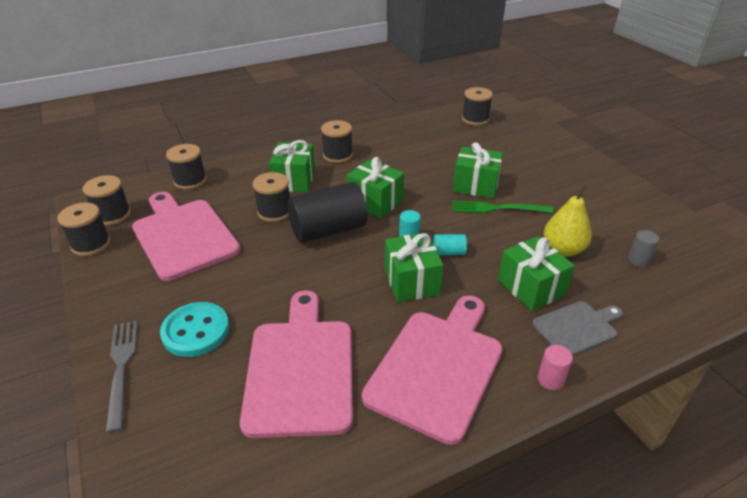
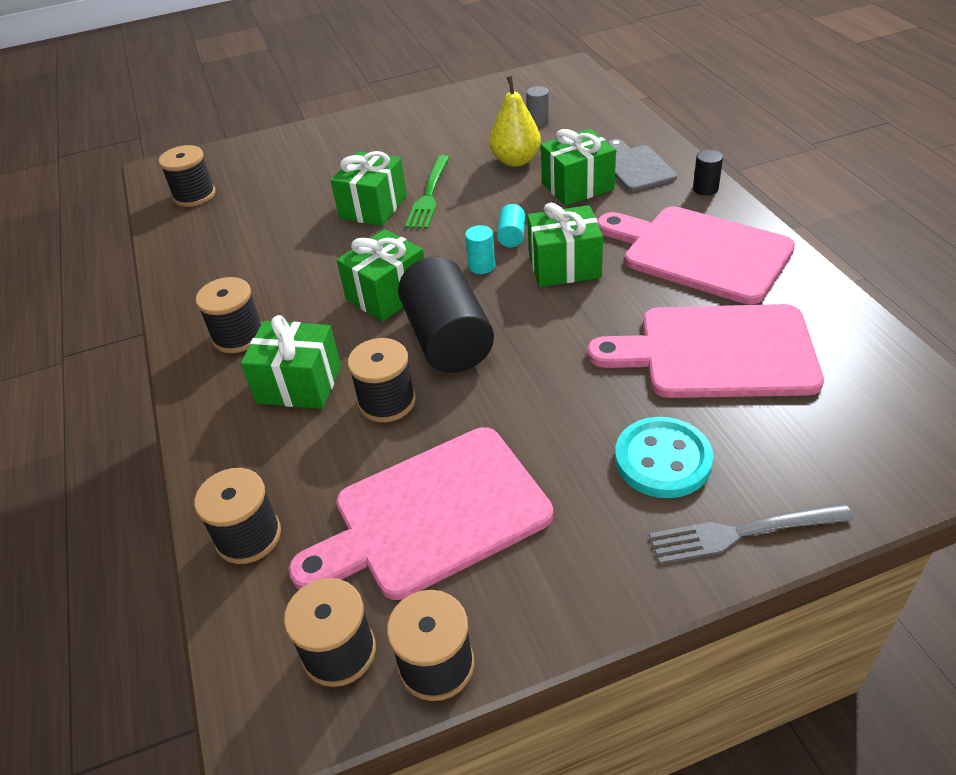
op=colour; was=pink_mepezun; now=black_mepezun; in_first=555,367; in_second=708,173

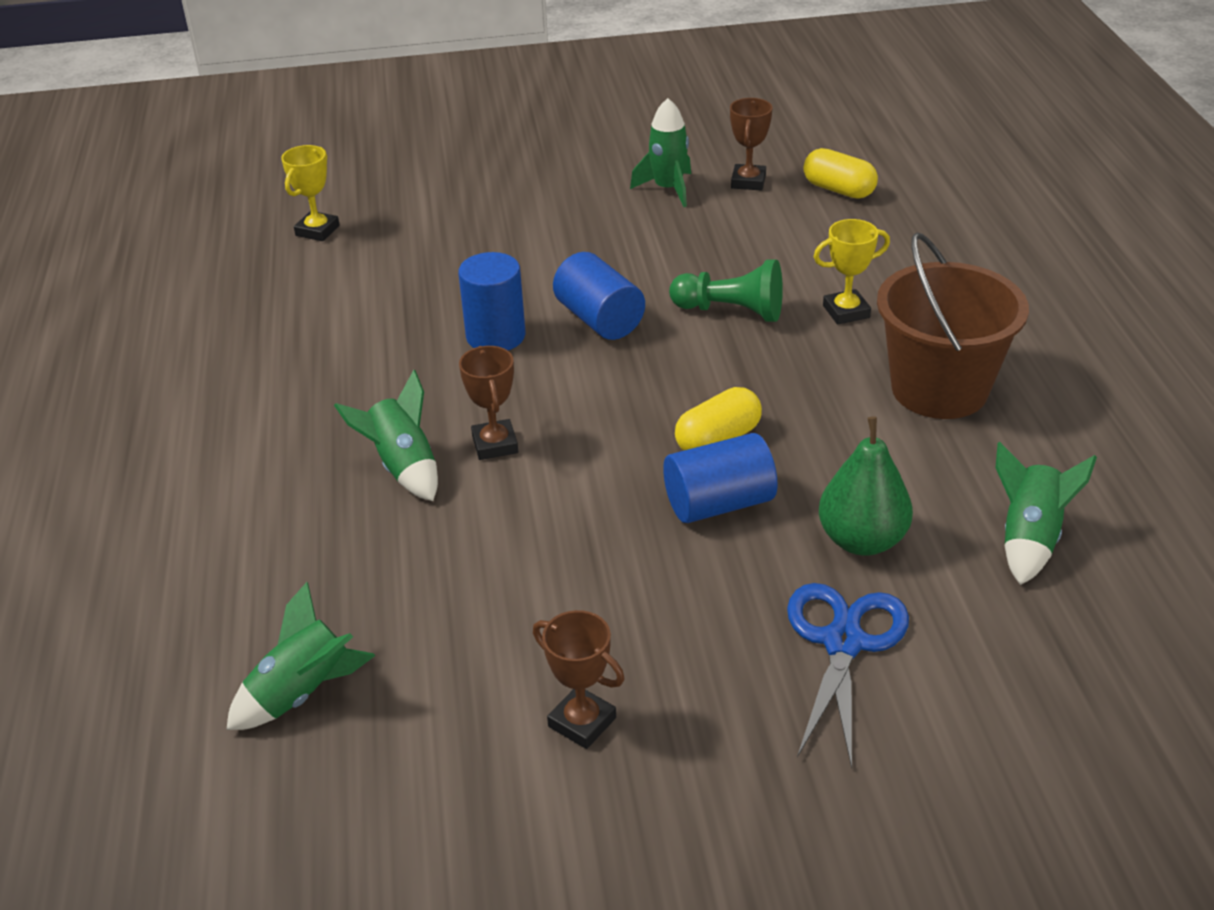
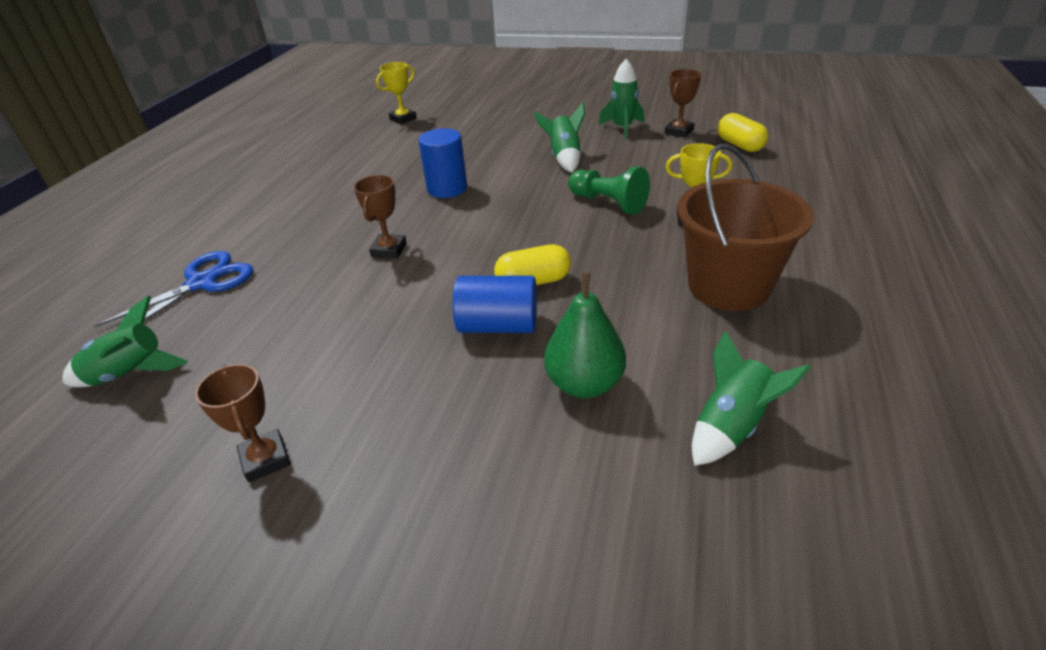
op=missing; was=blue_mepezun; in_first=599,296
op=relocated; was=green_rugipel; in_first=386,435; in_second=559,137
op=relocated; was=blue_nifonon; in_first=848,675; in_second=173,289

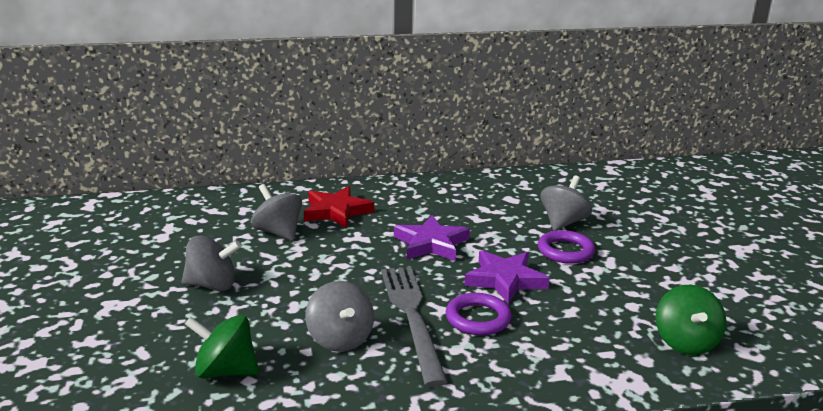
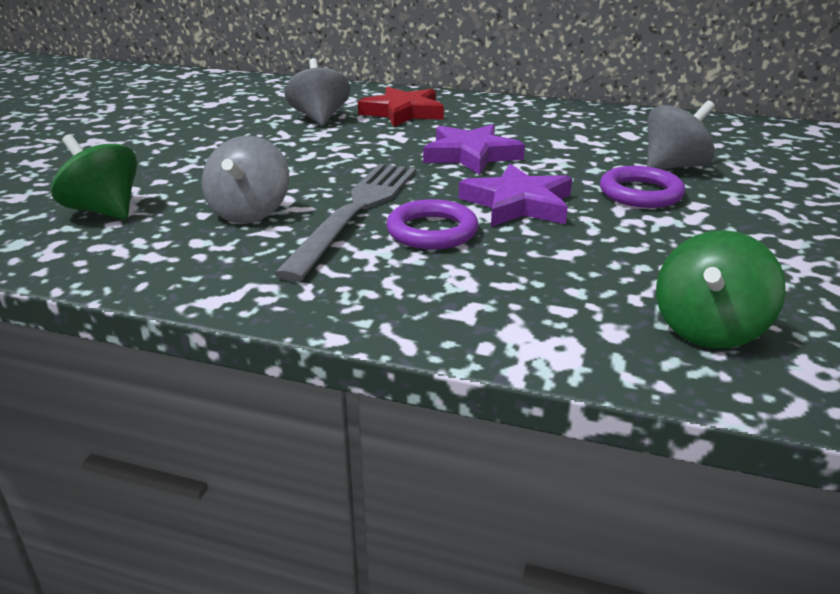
op=missing; was=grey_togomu; in_first=211,263

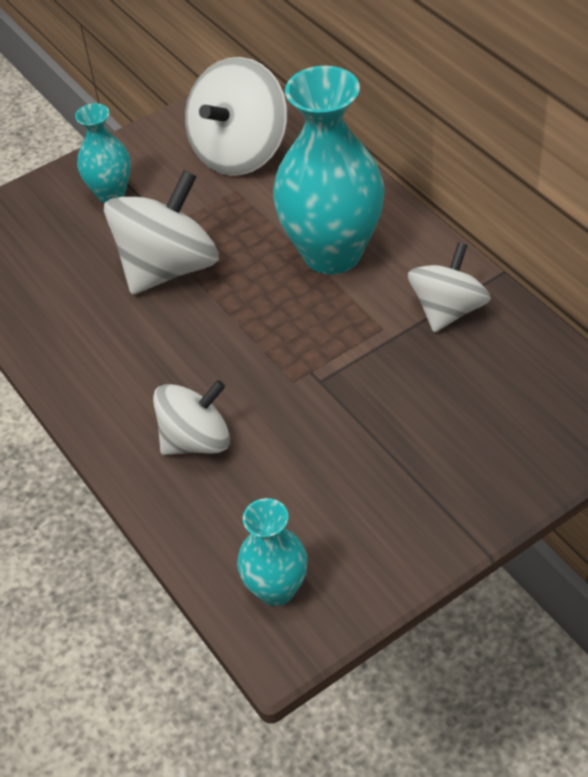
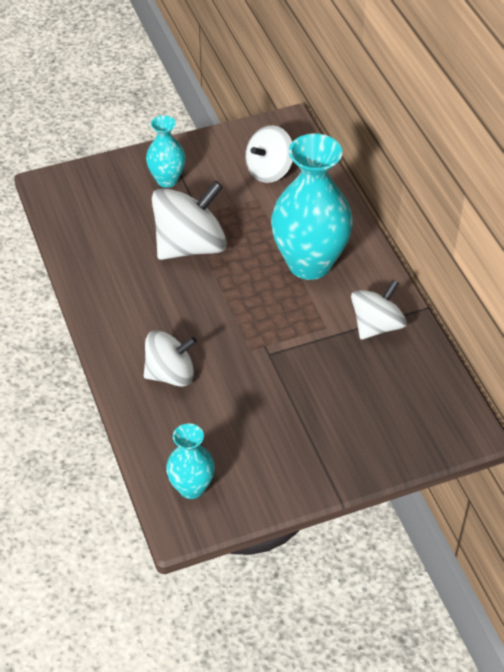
op=size; was=white_togomu; in_first=236,116; in_second=269,154; ratio=0.66

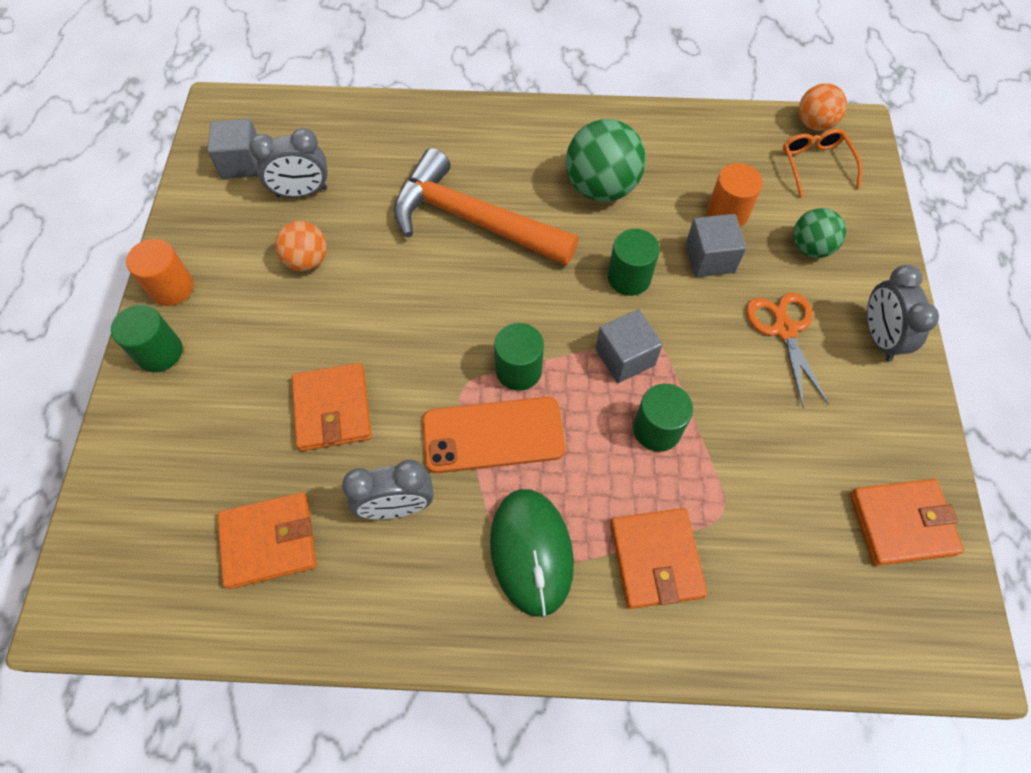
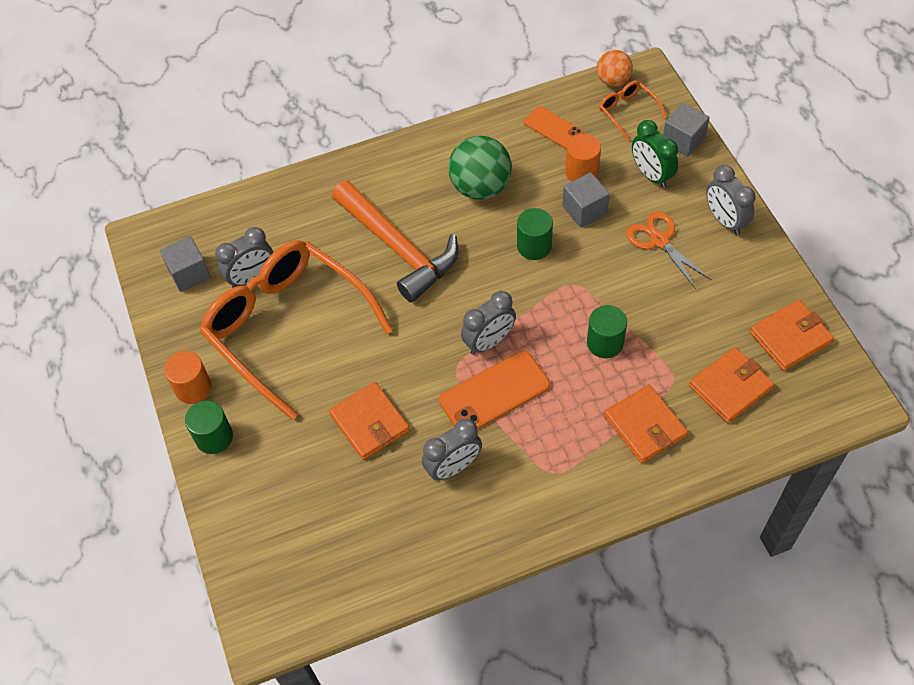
op=missing; was=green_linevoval; in_first=532,553
op=appeared; now=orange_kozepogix; in_second=554,127
op=relocated; was=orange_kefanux; in_first=267,540; in_second=731,385
op=relocated; was=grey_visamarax; in_first=629,346; in_second=686,130
op=exchanged; was=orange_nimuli; now=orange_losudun; in_first=301,246; in_second=296,330
op=exchanged; was=green_mepezun; now=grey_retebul; in_first=519,357; in_second=488,323
op=exchanged; was=green_nimuli; now=green_retebul; in_first=819,233; in_second=655,154
op=spun; was=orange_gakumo; in_first=486,207; in_second=395,241; clockwise=-135

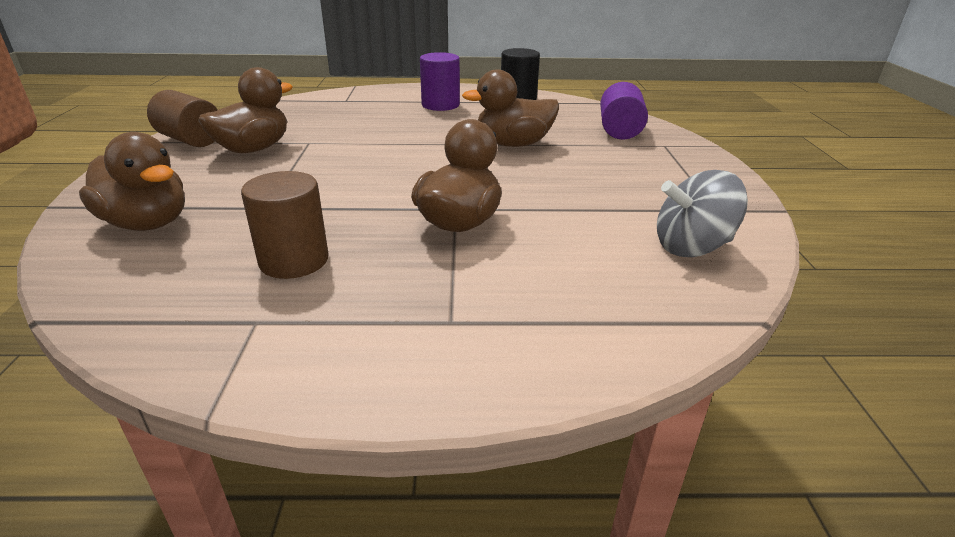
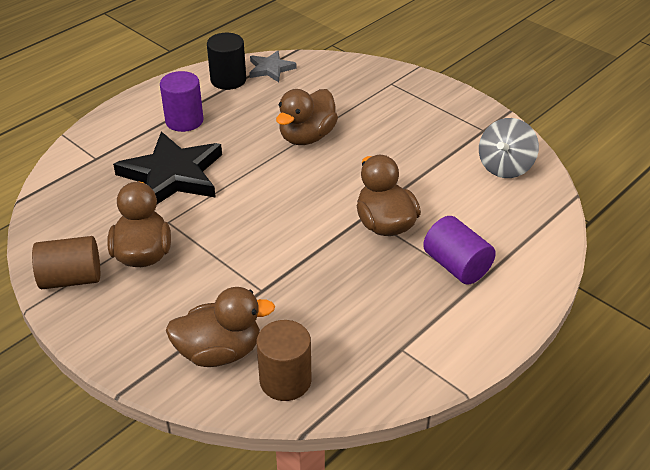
op=appeared; now=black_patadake; in_second=167,168
op=appeared; now=grey_patadake; in_second=273,66
op=relocated; was=brown_mepezun; in_first=285,225; in_second=284,360
op=relocated; was=purple_mepezun; in_first=624,111; in_second=459,250

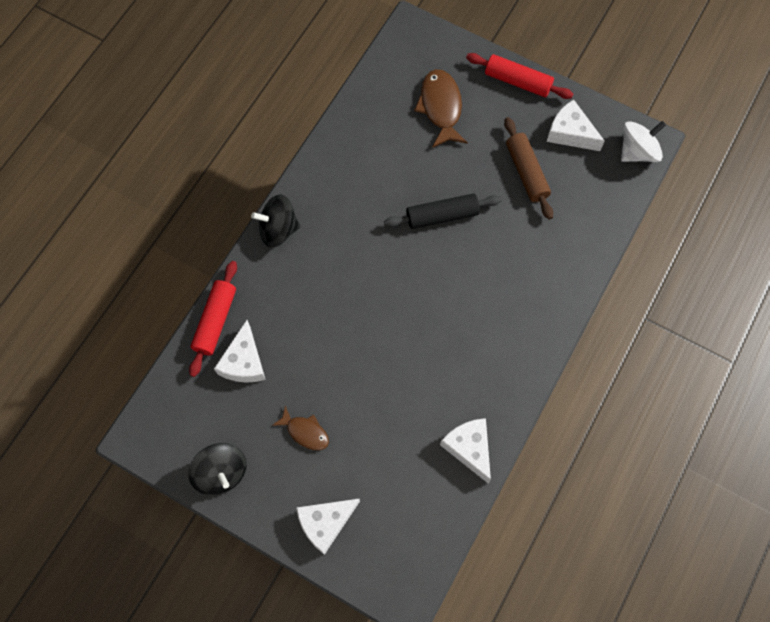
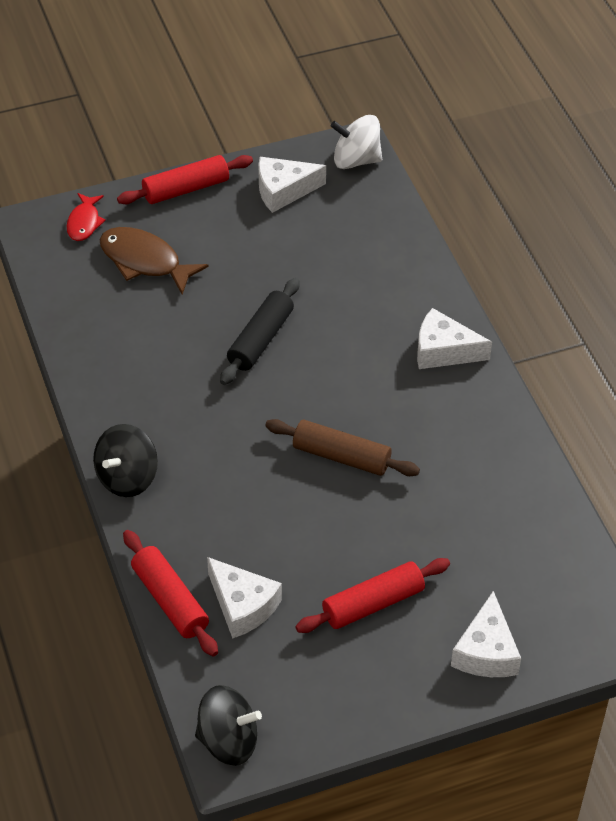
op=appeared; now=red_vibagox; in_second=86,217
op=relocated; was=black_togomu; in_first=217,469; in_second=228,725
op=relocated; was=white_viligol; in_first=465,450; in_second=454,338
op=relocated; was=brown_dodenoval; in_first=528,168; in_second=342,447
op=exchanged; was=brown_vibagox; now=red_dodenoval; in_first=300,428; in_second=372,595
op=spun; was=white_togomu; in_first=643,141; in_second=356,142; clockwise=-90

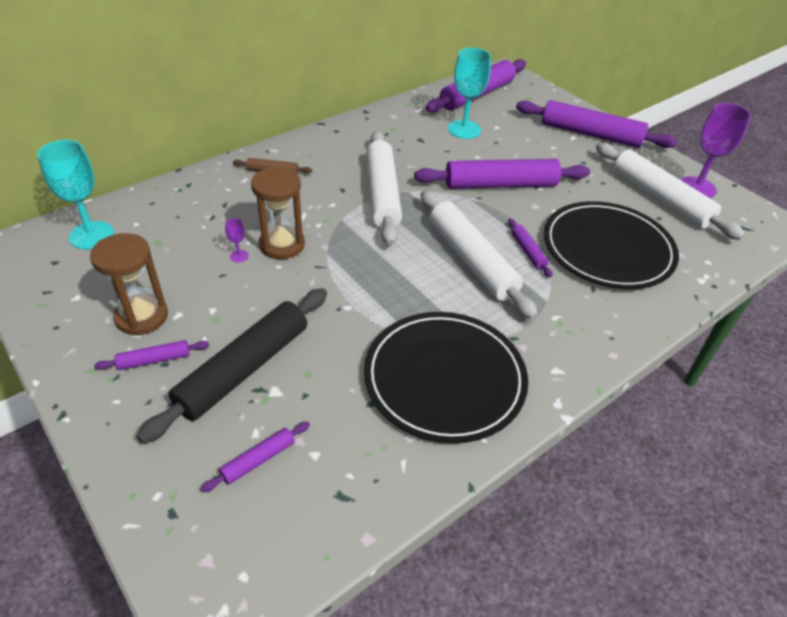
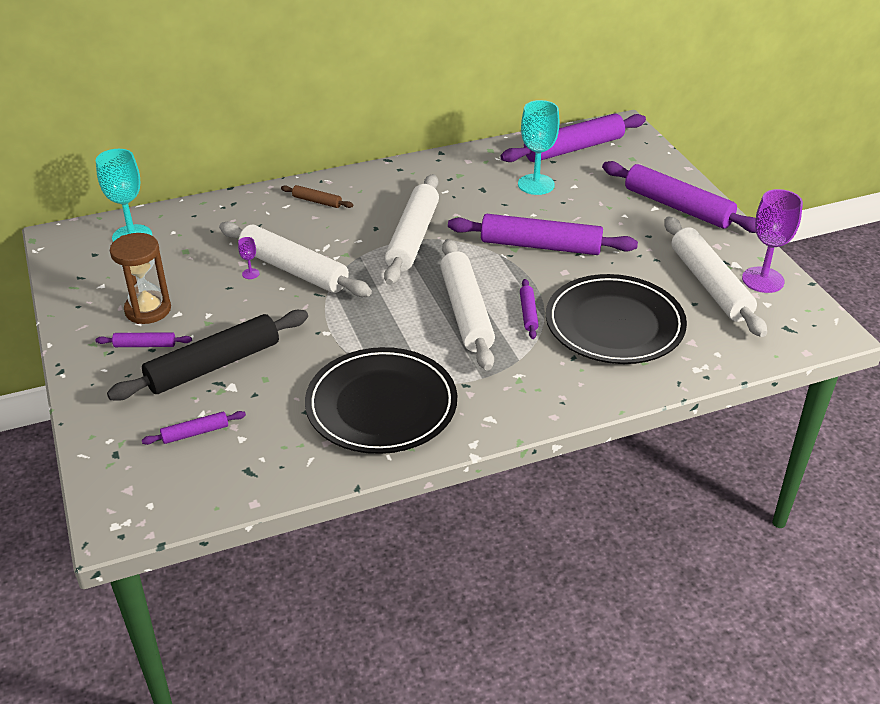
op=exchanged; was=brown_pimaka; now=white_dodenoval; in_first=278,213; in_second=295,259

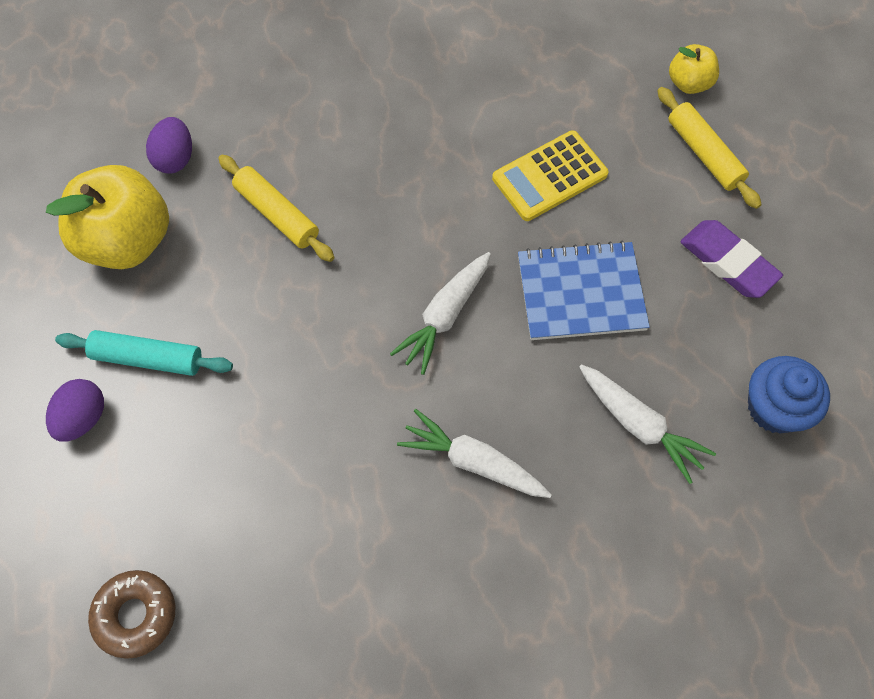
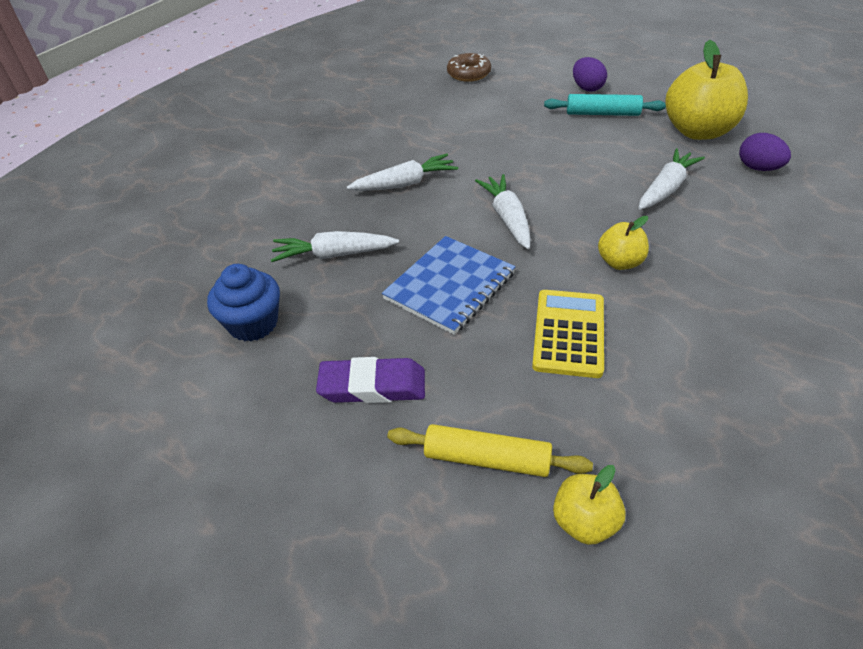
op=appeared; now=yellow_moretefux; in_second=623,243
op=exchanged; was=yellow_dodenoval; now=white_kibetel; in_first=276,208; in_second=672,179
op=spun; was=turquoise_dodenoval; in_first=144,353; in_second=605,105; clockwise=45

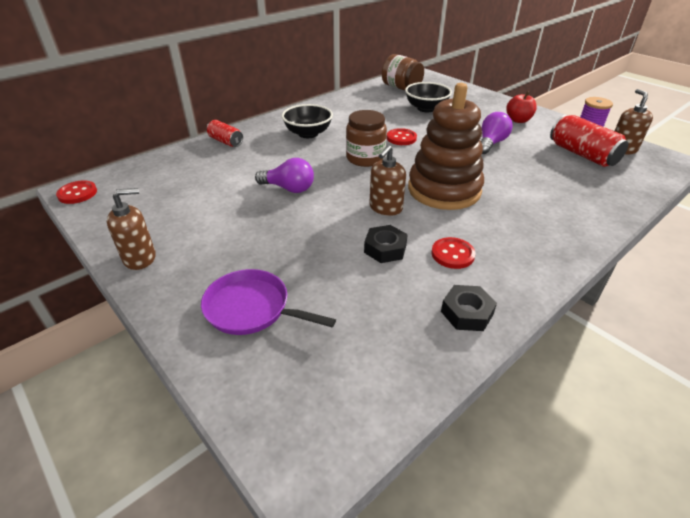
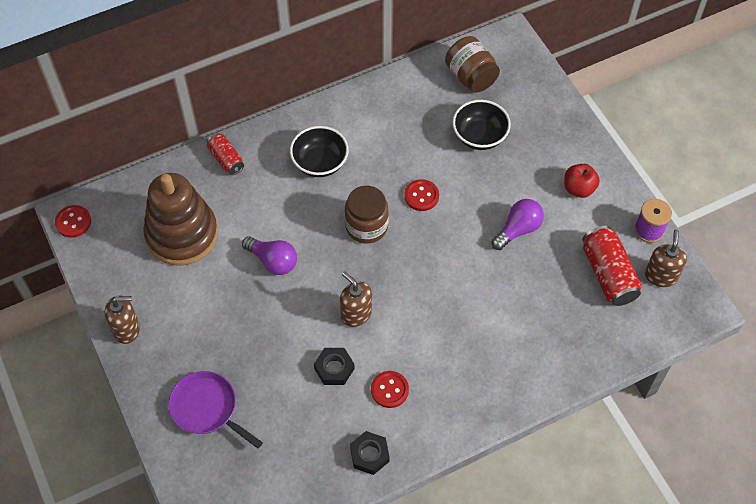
op=relocated; was=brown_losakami; in_first=446,146; in_second=180,219
op=spun; was=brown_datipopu; in_first=387,180; in_second=356,299; clockwise=90

